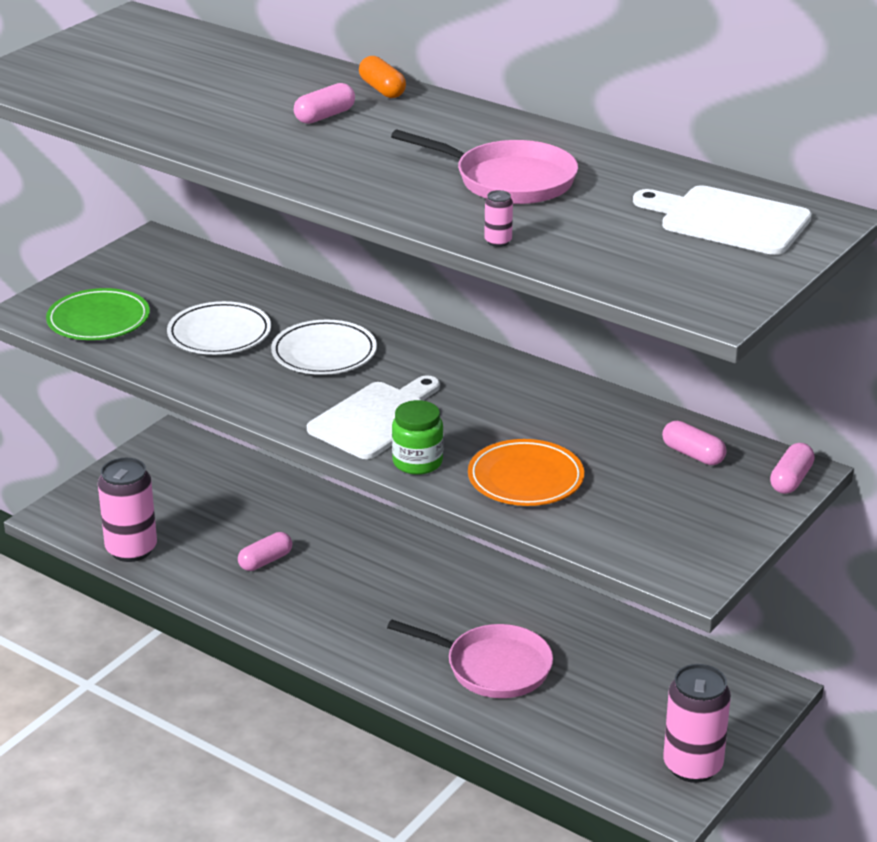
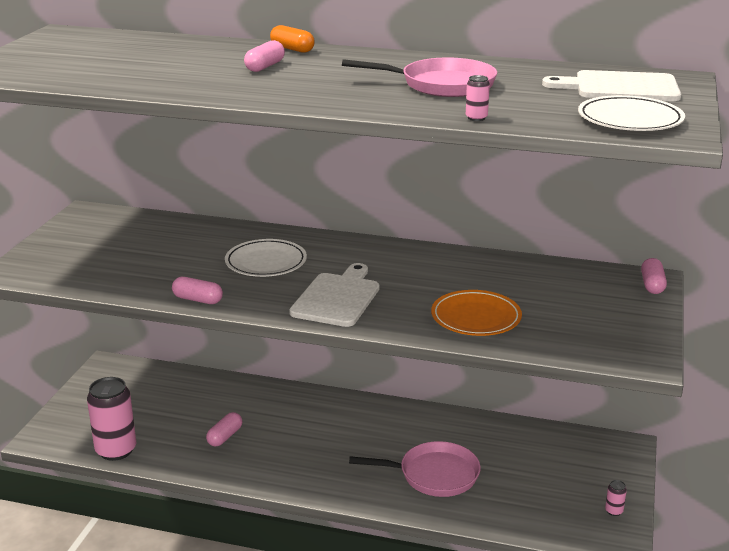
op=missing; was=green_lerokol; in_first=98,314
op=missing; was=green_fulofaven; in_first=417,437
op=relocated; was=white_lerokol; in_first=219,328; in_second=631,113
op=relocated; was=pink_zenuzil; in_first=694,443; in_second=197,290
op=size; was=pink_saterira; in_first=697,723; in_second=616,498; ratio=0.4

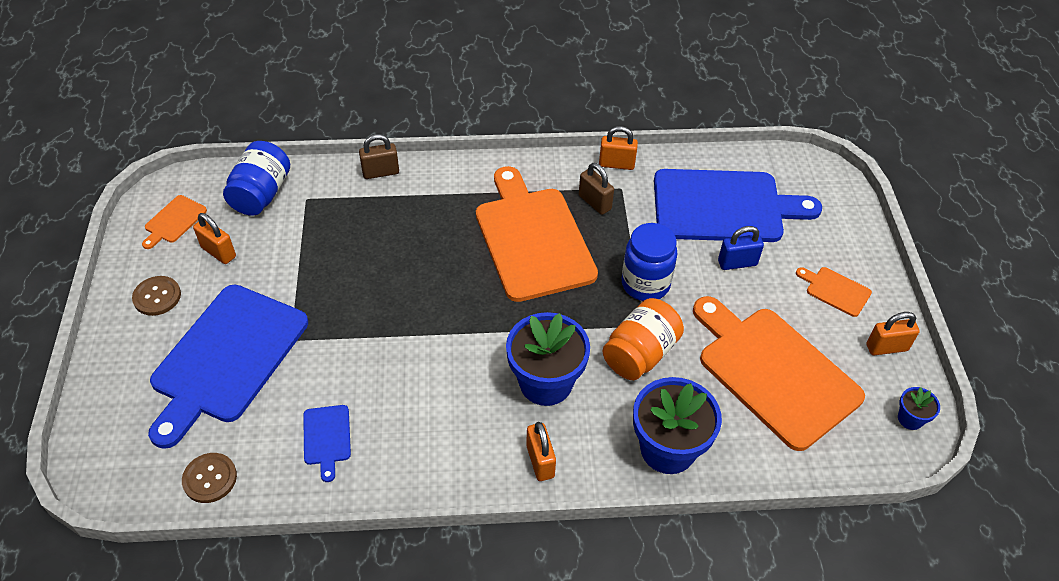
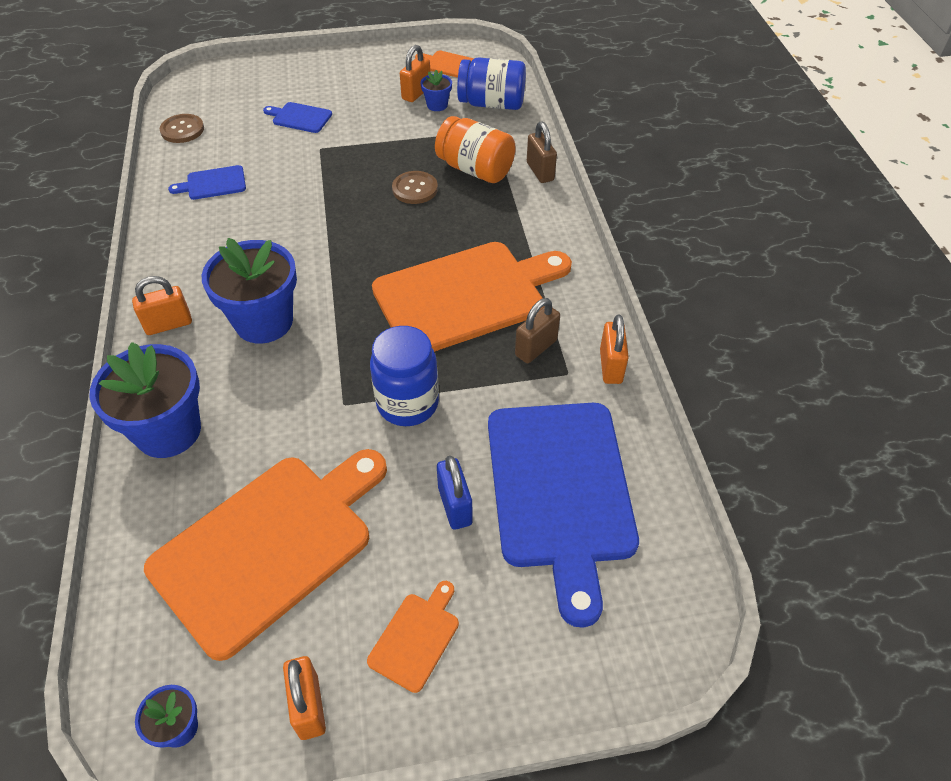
op=appeared; now=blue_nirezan; in_second=436,90
op=relocated; was=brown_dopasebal; in_first=156,296; in_second=415,187
op=relocated; was=orange_fulofaven; in_first=643,339; in_second=475,149
op=size; was=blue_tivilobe; in_first=228,367; in_second=297,117; ratio=0.42

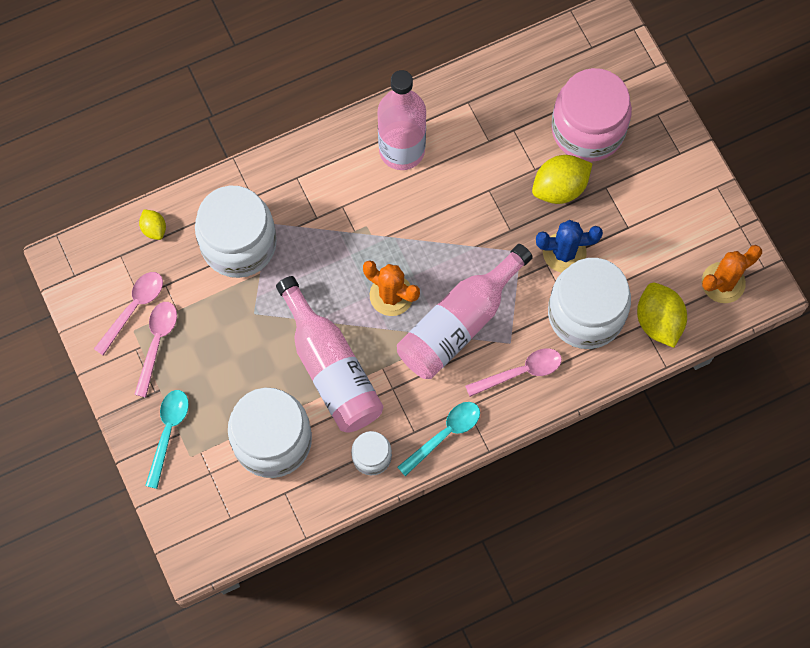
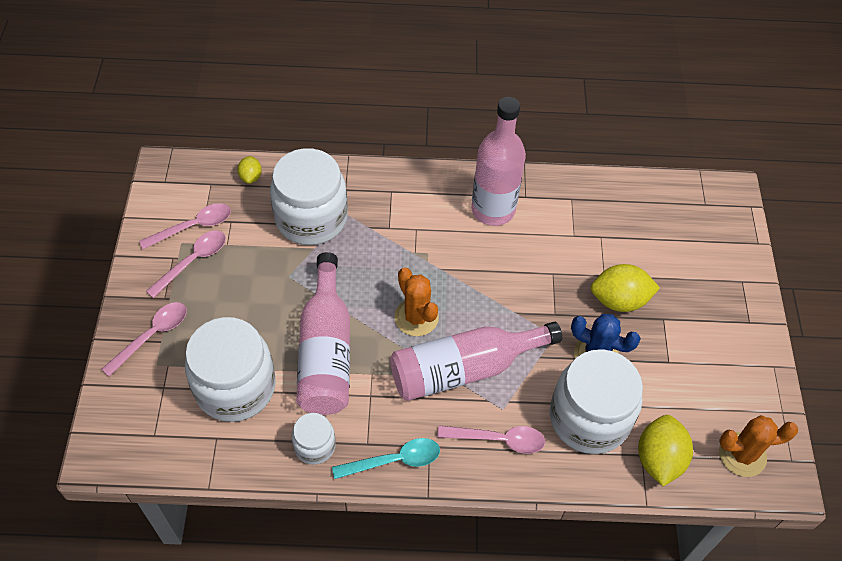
op=missing; was=pink_fulofaven; in_first=591,115
op=colour; was=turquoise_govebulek; now=pink_govebulek; in_first=167,439; in_second=144,339

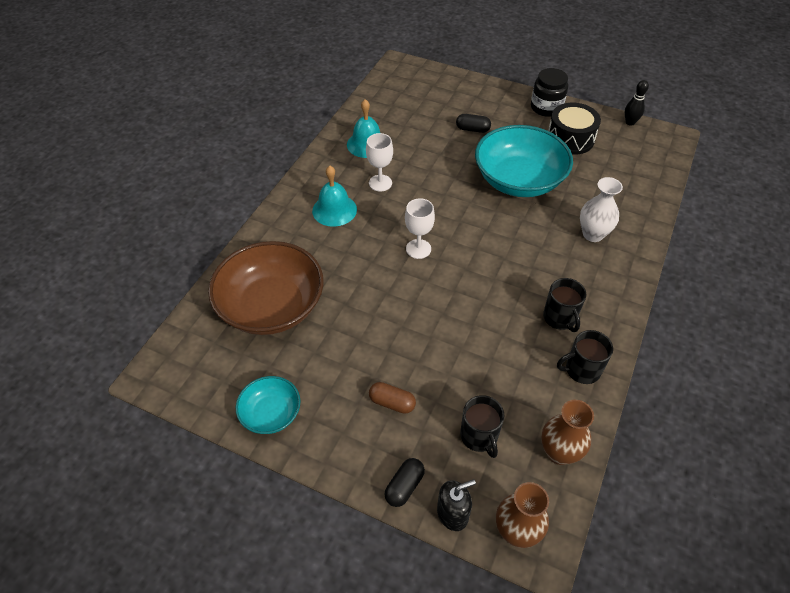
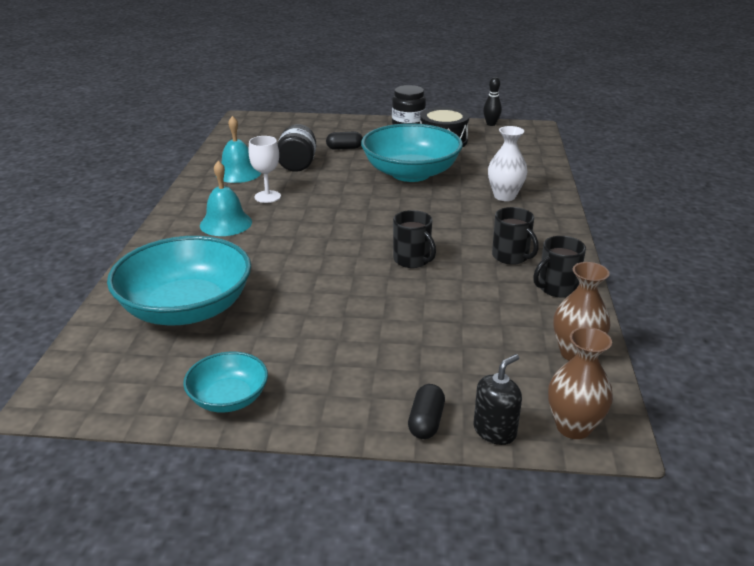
op=missing; was=brown_zenuzil; in_first=392,398
op=missing; was=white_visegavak; in_first=420,228
op=appeared; now=black_fulofaven; in_second=296,148
op=relocated; was=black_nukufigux; in_first=482,426; in_second=414,239
op=colour; was=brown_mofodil; now=turquoise_mofodil; in_first=266,288; in_second=179,280

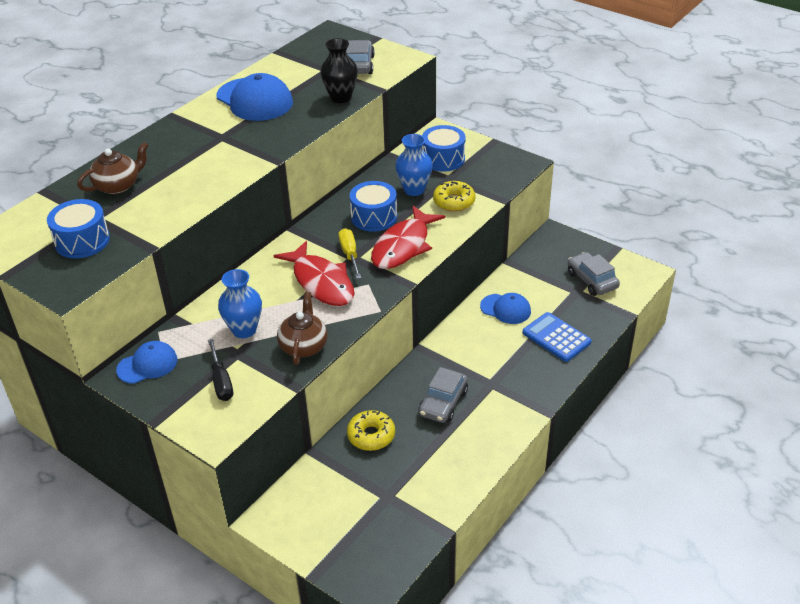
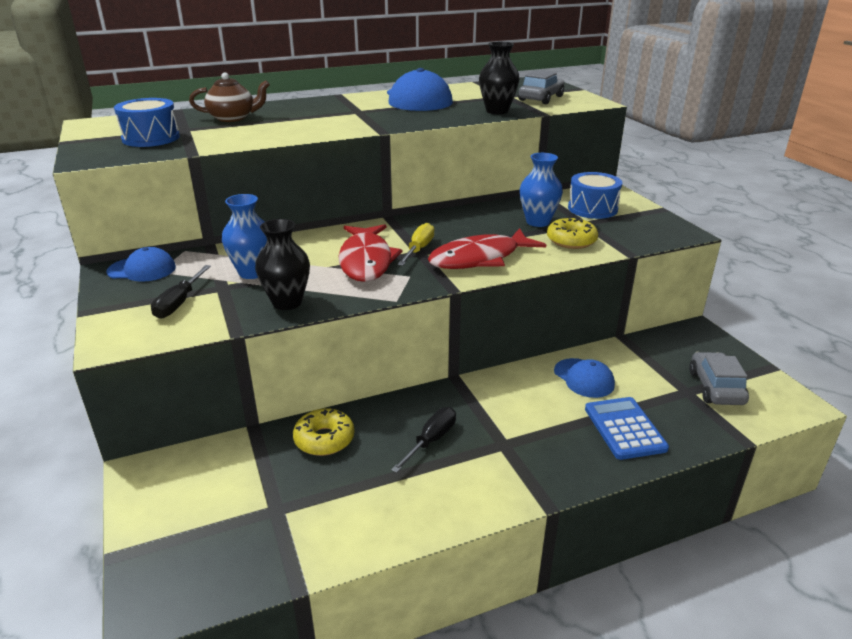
op=missing; was=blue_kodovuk; in_first=373,206
op=exchanged; was=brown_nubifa; now=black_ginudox; in_first=302,328; in_second=282,264
op=exchanged; was=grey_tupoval; now=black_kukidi; in_first=443,395; in_second=423,440

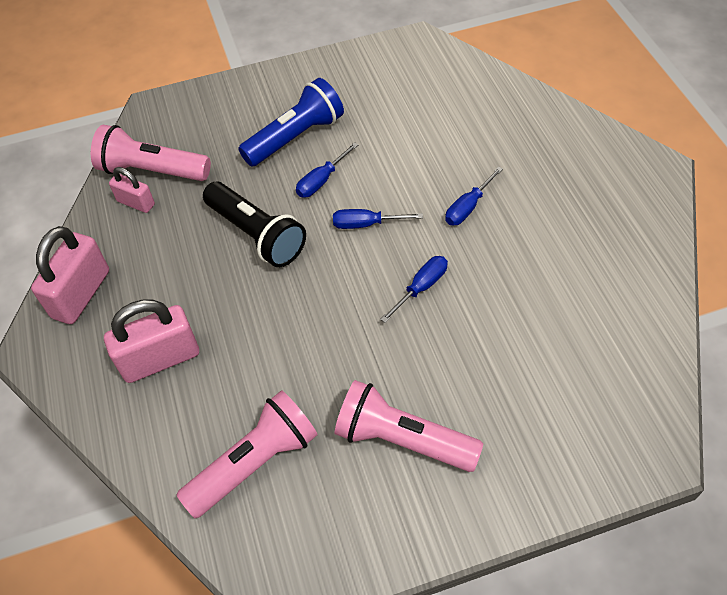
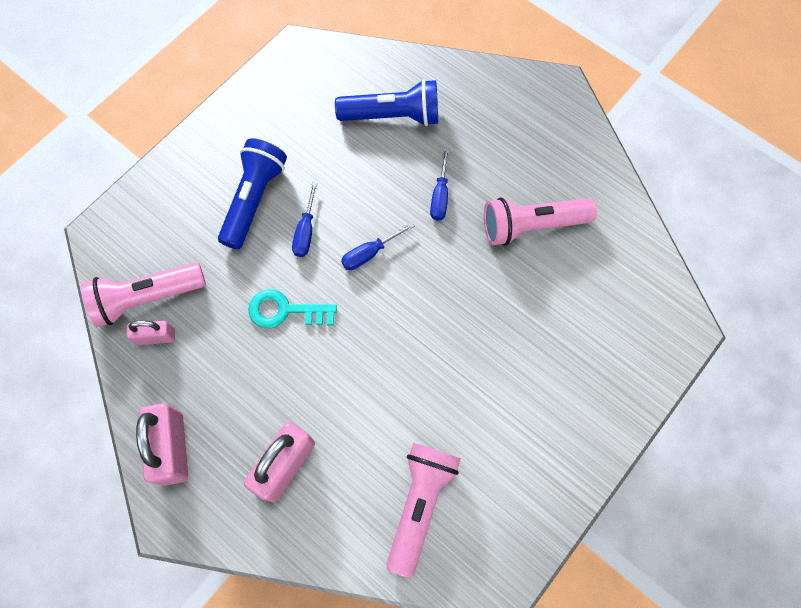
op=missing; was=blue_kukidi; in_first=414,289
op=appeared; now=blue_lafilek; in_second=386,102
op=relocated; was=pink_lafilek; in_first=409,426; in_second=540,222
op=exchanged; was=black_lafilek; now=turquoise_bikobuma; in_first=254,224; in_second=292,309

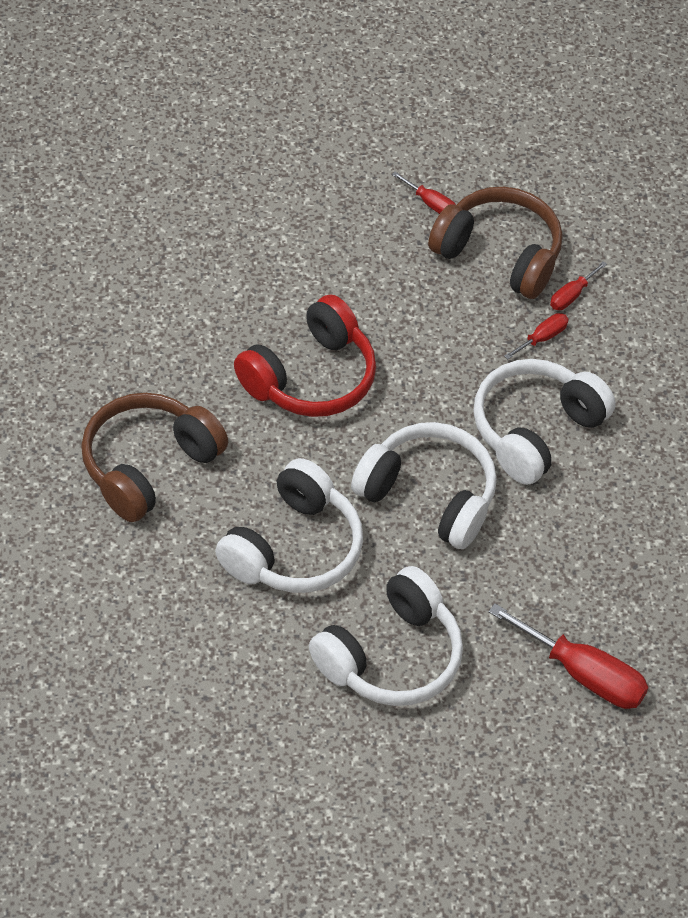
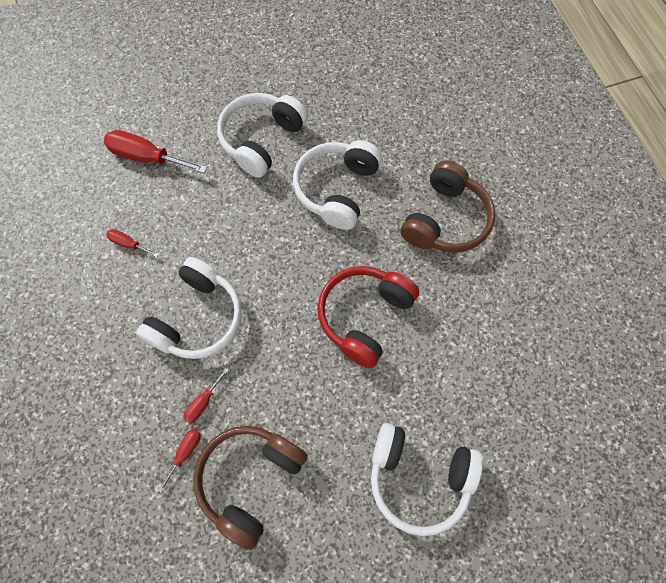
op=relocated; was=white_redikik; in_first=424,485; in_second=427,479
op=relocated; was=red_kukidi; in_first=424,192; in_second=132,243
op=spun; was=brown_redikik; in_first=495,243; in_second=250,488; clockwise=105

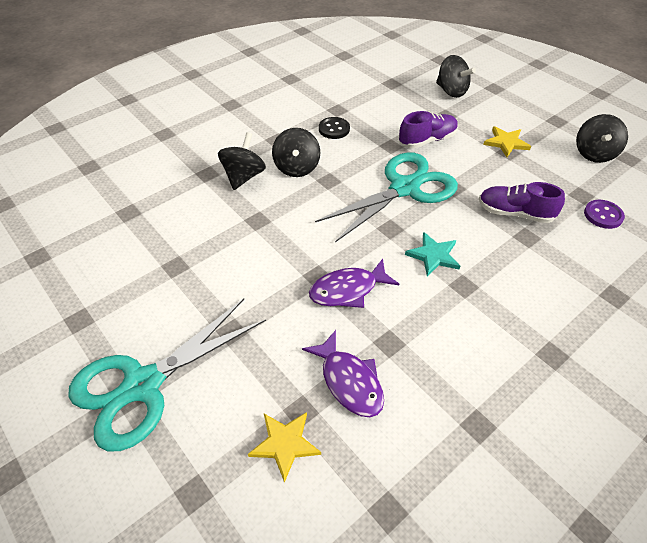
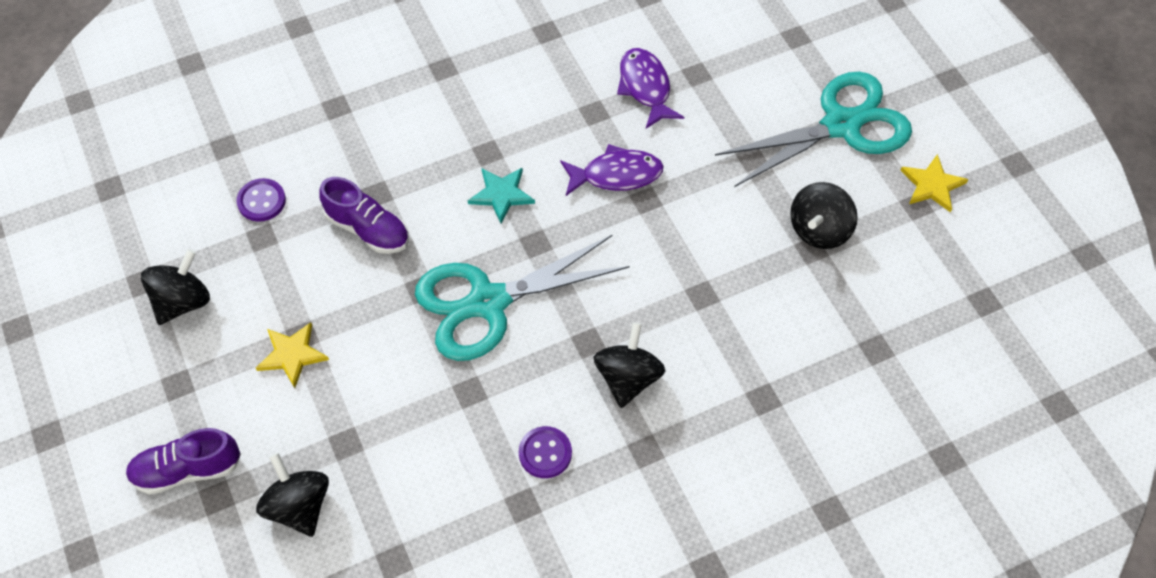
op=relocated; was=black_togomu; in_first=242,161; in_second=824,215
op=relocated; was=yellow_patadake; in_first=284,447; in_second=934,183
op=relocated; was=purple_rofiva; in_first=428,129; in_second=183,461
op=colour; was=black_dopasebal; now=purple_dopasebal; in_first=334,128; in_second=545,452

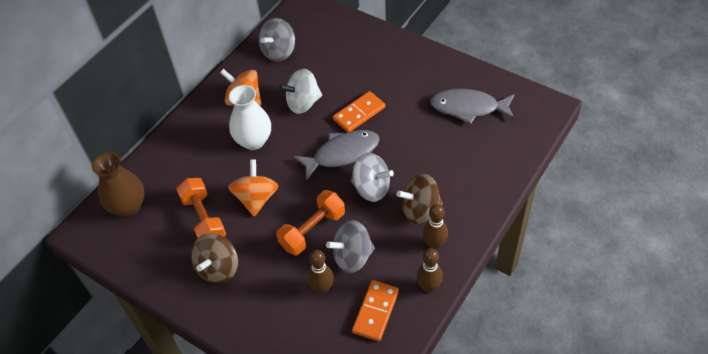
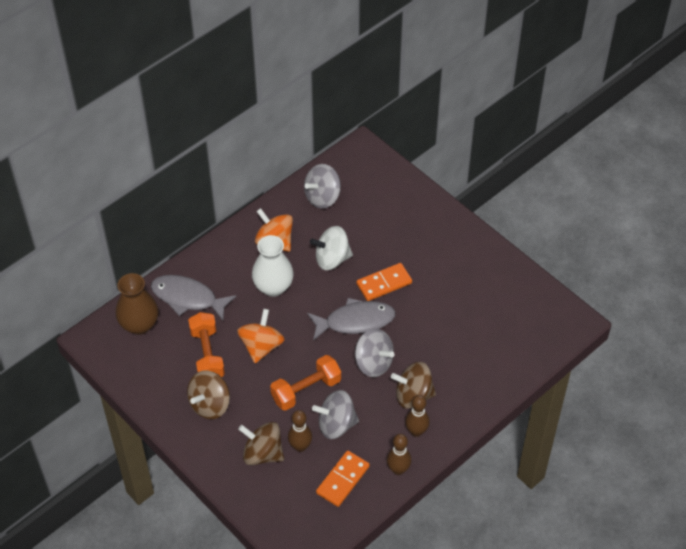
op=appeared; now=brown_togomu; in_second=261,443
op=relocated; was=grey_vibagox; in_first=472,106; in_second=193,298

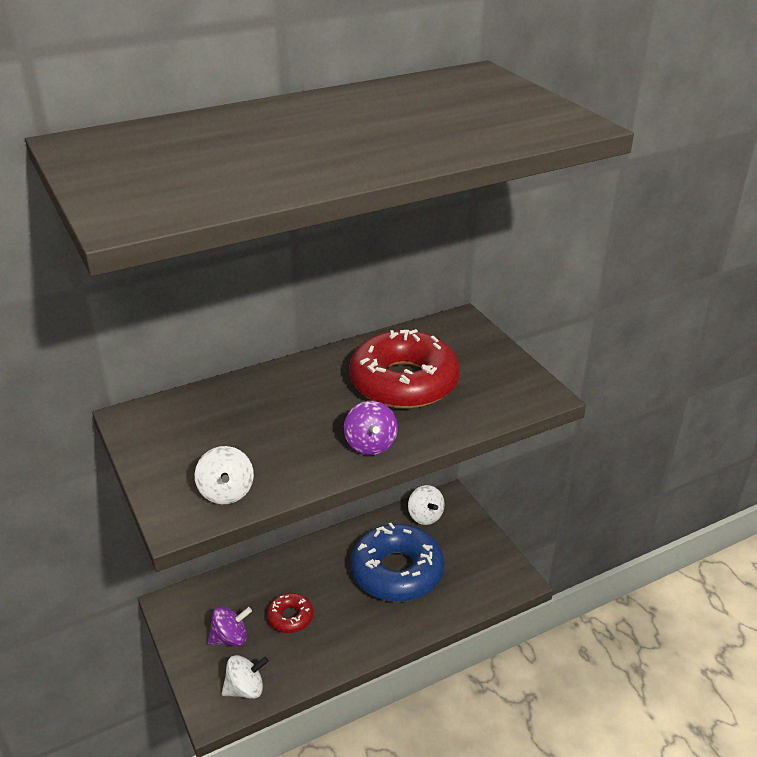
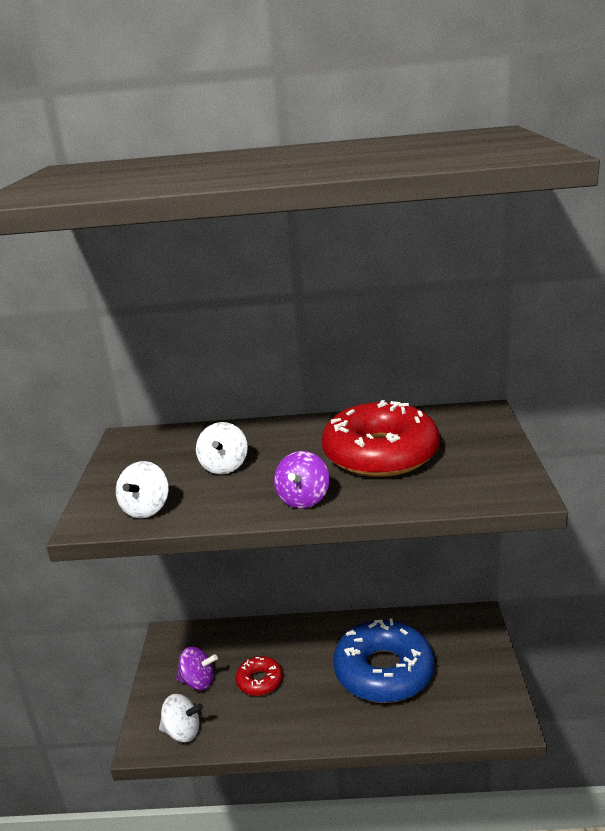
op=relocated; was=white_togomu; in_first=426,505; in_second=222,448

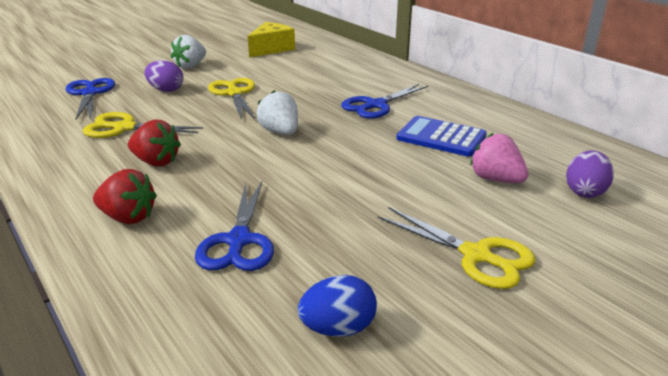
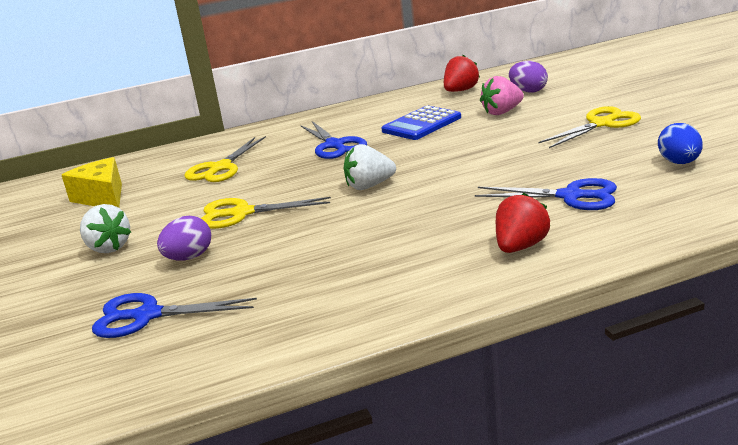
op=relocated; was=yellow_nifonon; in_first=143,125; in_second=225,159
op=relocated; was=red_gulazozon; in_first=154,142; in_second=462,73

